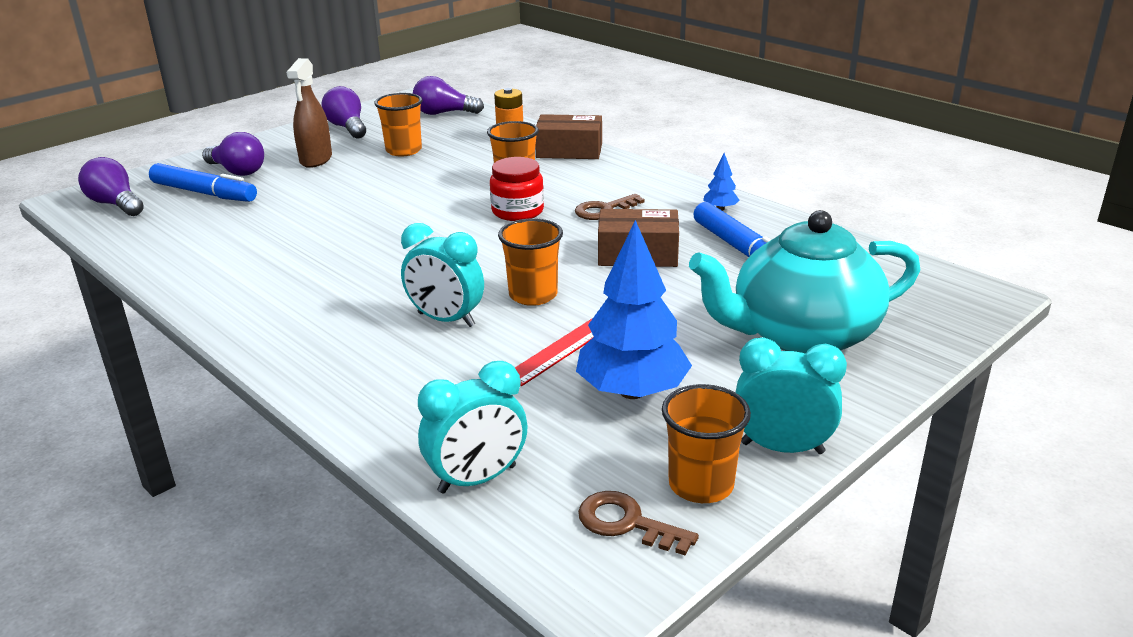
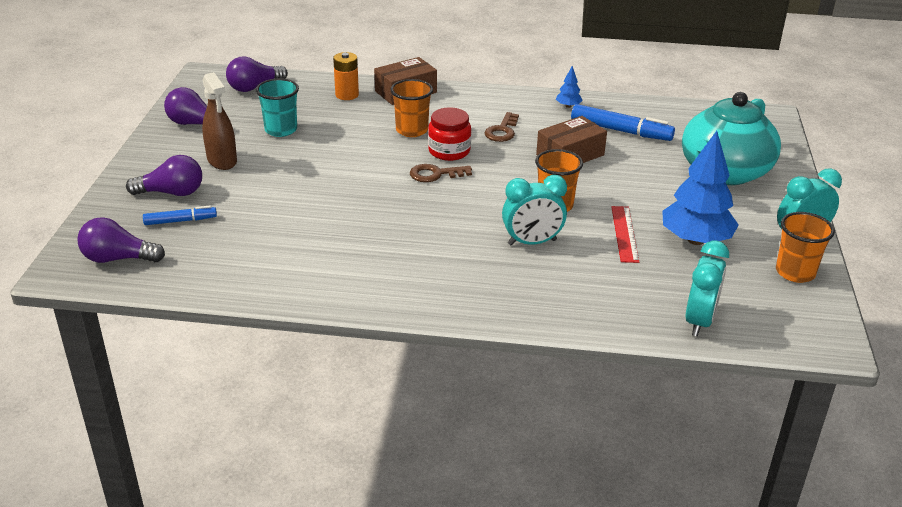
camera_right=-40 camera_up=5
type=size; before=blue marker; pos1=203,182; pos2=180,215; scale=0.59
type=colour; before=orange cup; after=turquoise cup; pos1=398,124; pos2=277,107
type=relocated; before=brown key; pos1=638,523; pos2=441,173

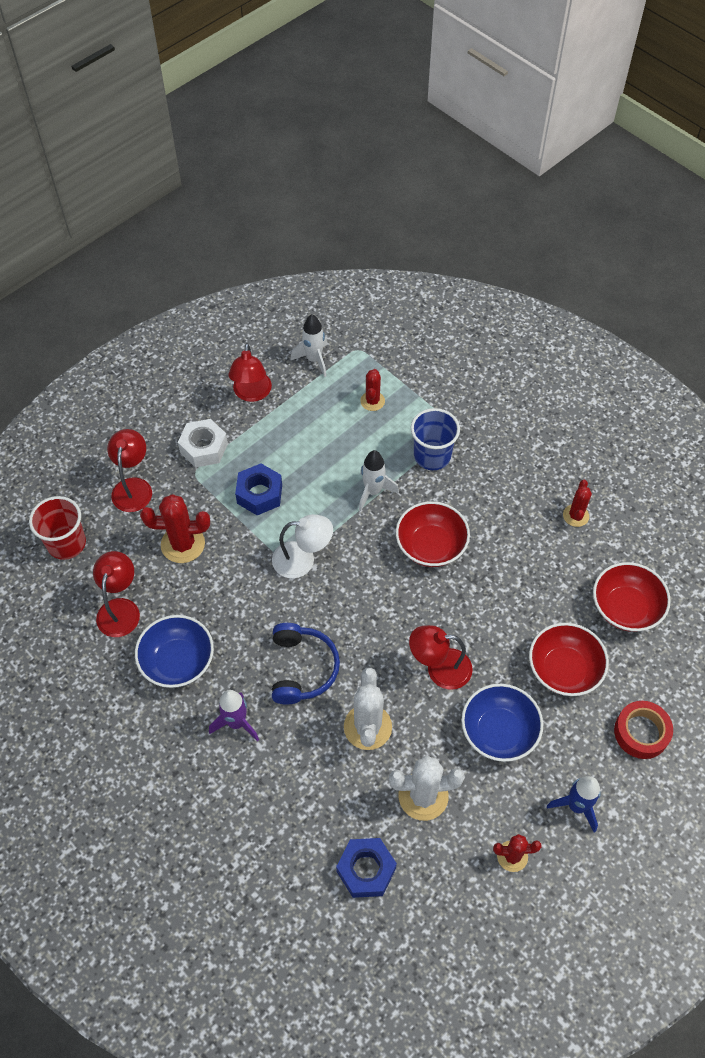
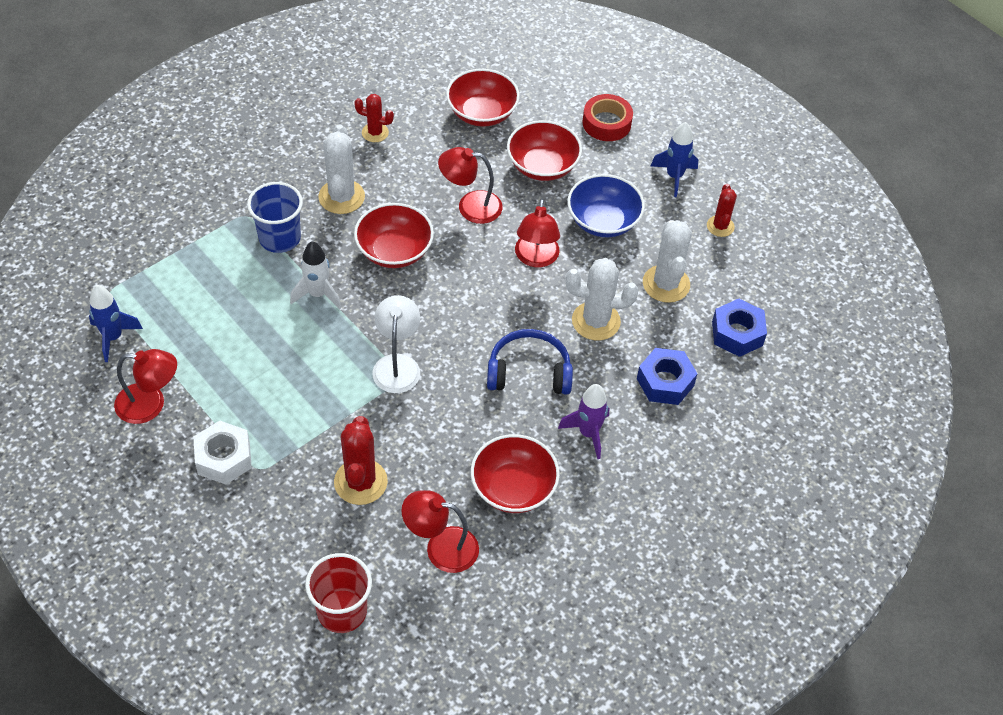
camera_right=-90 camera_up=-5
type=relocated; before=red lamp; pos1=129,470; pos2=470,185
type=colour; before=blue bowl; after=red bowl; pos1=174,651; pos2=515,473
type=relocated; before=blue nut; pos1=258,489; pos2=667,376
type=colour; before=white rocket; after=blue rocket; pos1=309,345; pos2=116,323
type=missing; before=red cactus; pos1=372,390
type=appeared; after=white cactus; pos2=341,169

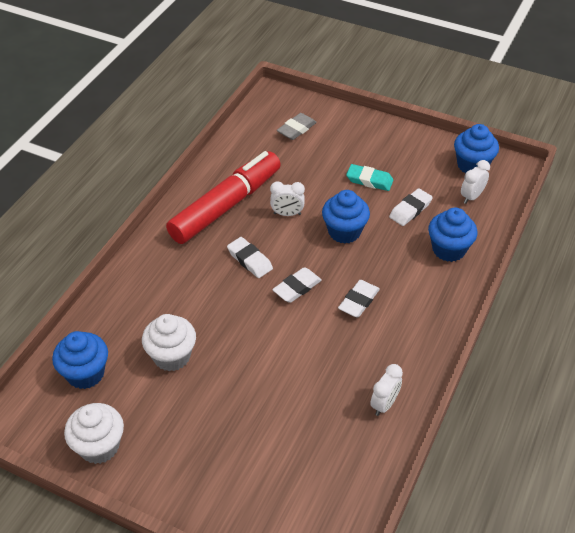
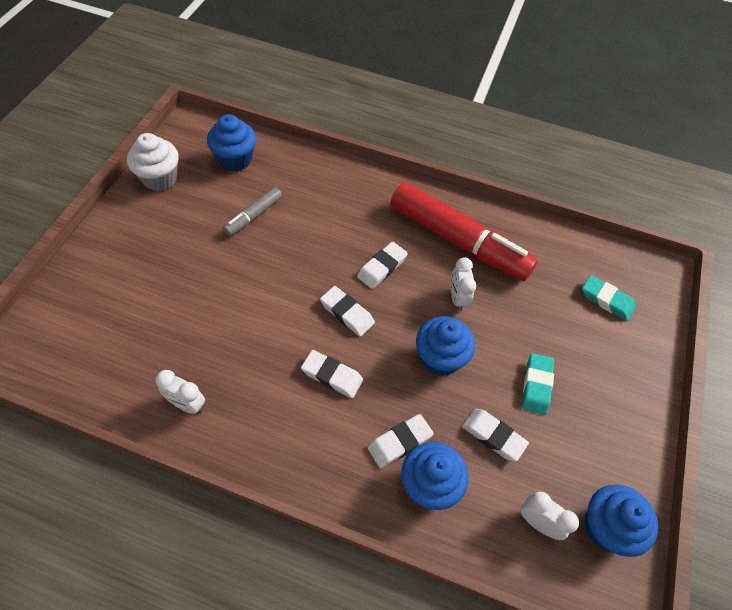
camera_right=80 camera_up=10
type=exchanged; before=white cupcake; after=grey marker; pos1=169,342; pos2=252,211
type=colour; before=grey eraser; after=turquoise eraser; pos1=297,126; pos2=609,298
type=appeared; after=white eraser; pos2=401,441

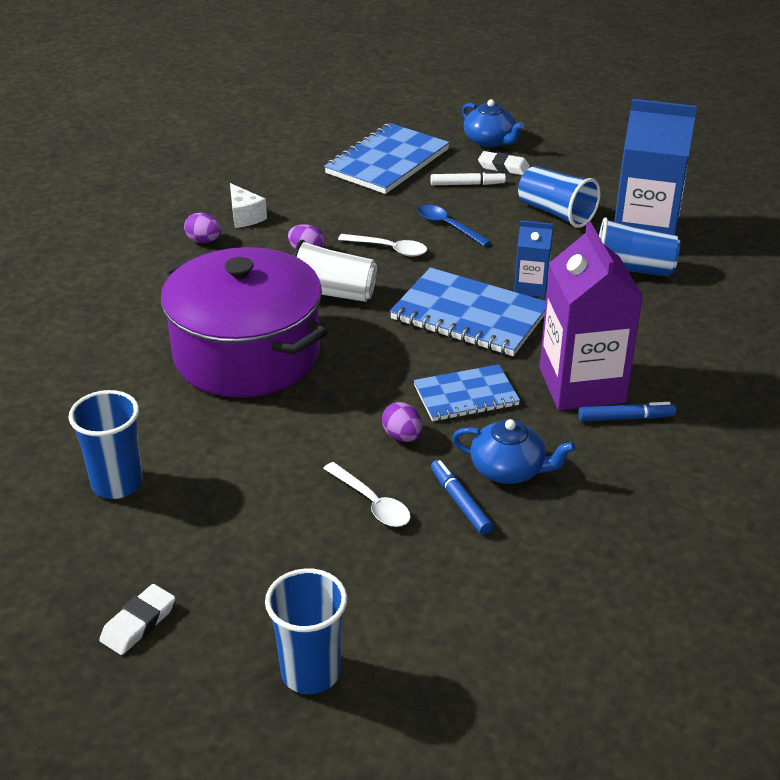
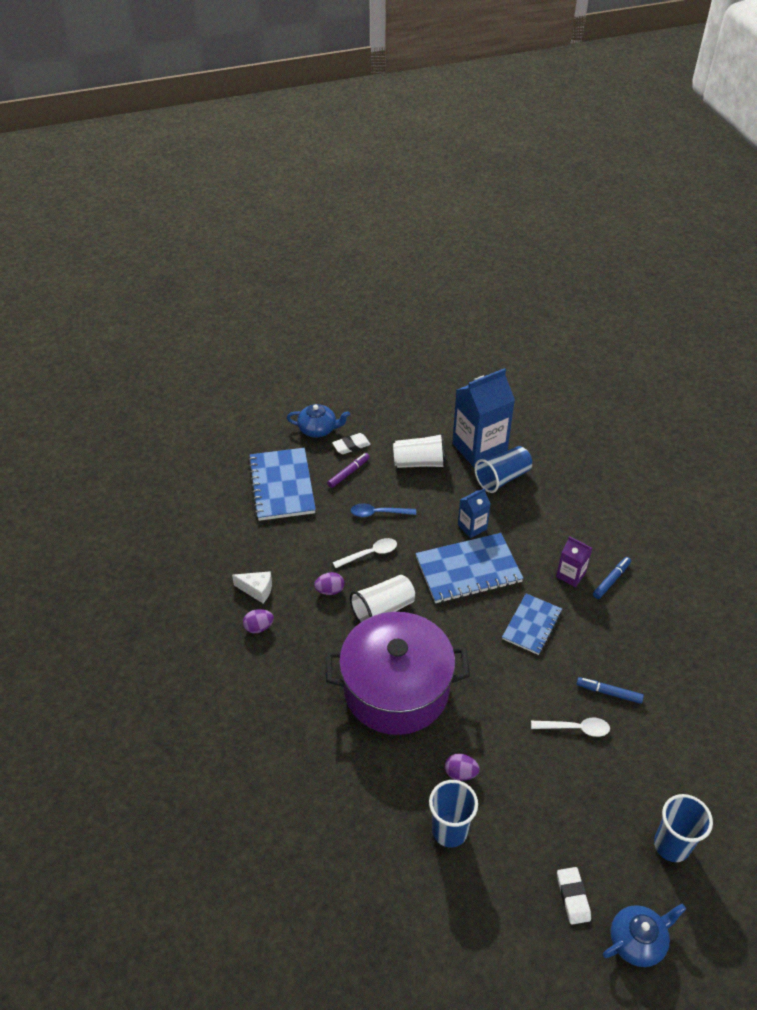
camera_right=-45 camera_up=10
type=relocated; before=purple egg; pos1=402,422; pos2=462,767
type=colour; before=white marker; after=purple marker; pos1=468,178; pos2=348,470
type=relocated; before=blue teapot; pos1=514,451; pos2=644,935
type=colour; before=blue cup; after=white cup; pos1=559,197; pos2=419,450
type=size; before=purple carton; pos1=591,316; pos2=574,561; scale=0.5

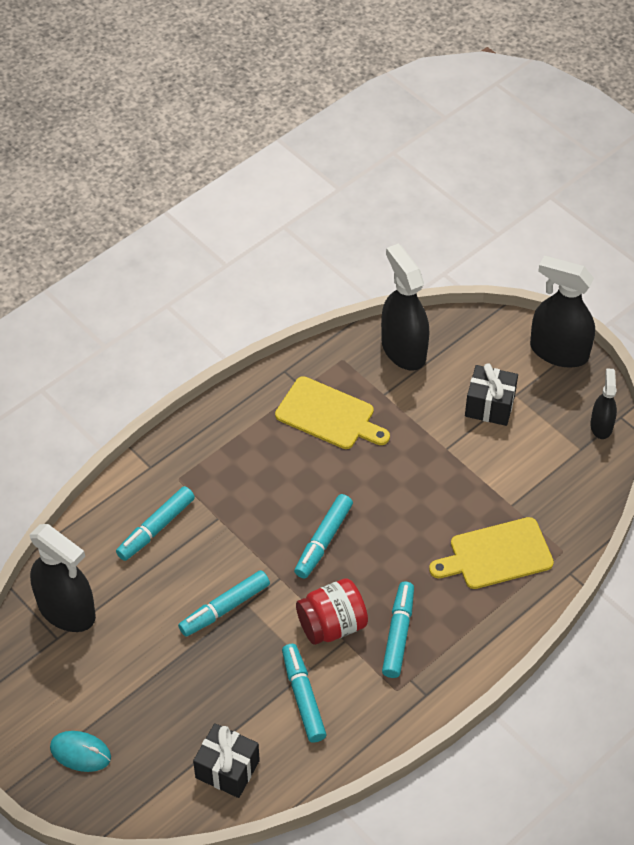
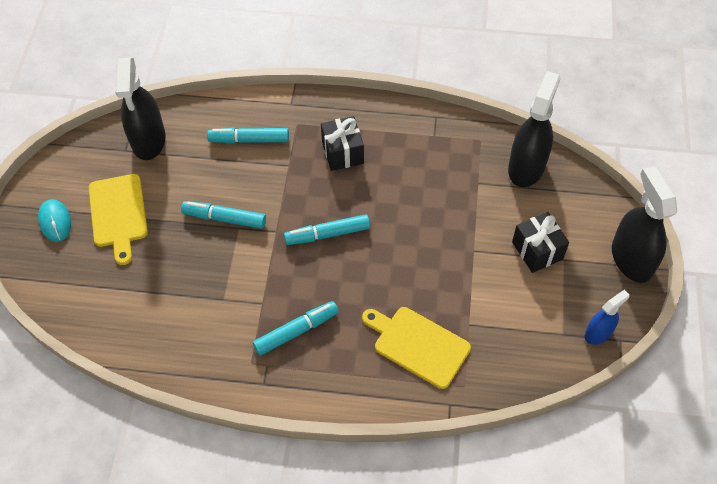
camera_right=50 camera_up=5
type=relocated; before=black gift; pos1=226,760; pos2=342,143
type=relocated; before=yellow cutting board; pos1=332,412; pos2=118,219
type=missing; before=turquoise marker; pos1=304,693
type=missing; before=red jar; pos1=332,611
type=colour; before=black spray bottle; after=blue spray bottle; pos1=603,403; pos2=607,317

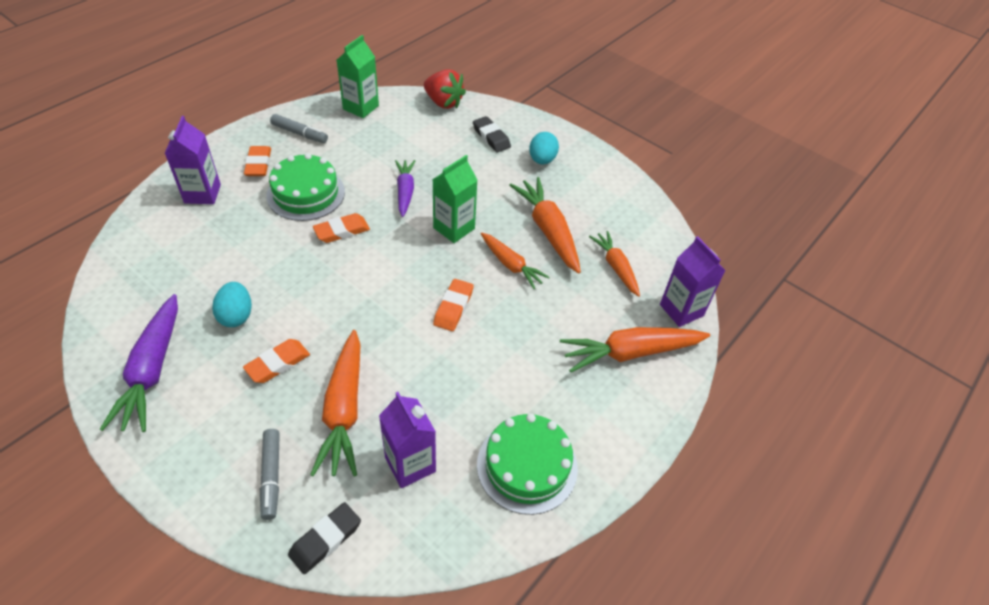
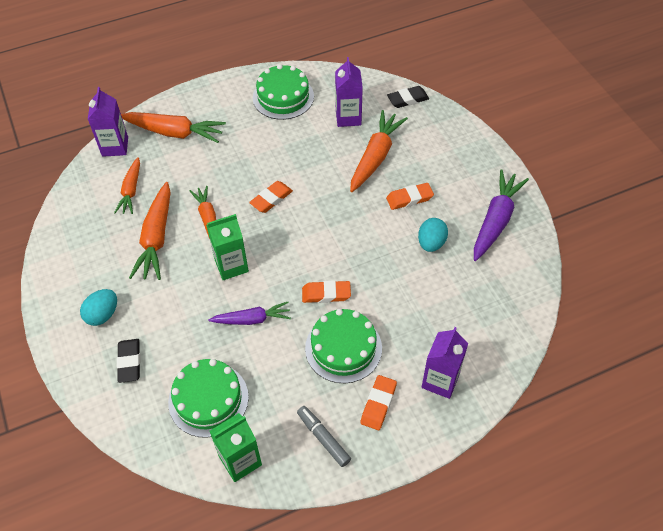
camera_right=-150 camera_up=5
type=missing; before=grey marker; pos1=270,474
type=spun; before=purple carrot; pos1=405,188; pos2=250,313; turn=-120
type=missing; before=red strawberry; pos1=445,89
type=appeared; after=green cake; pos2=208,398

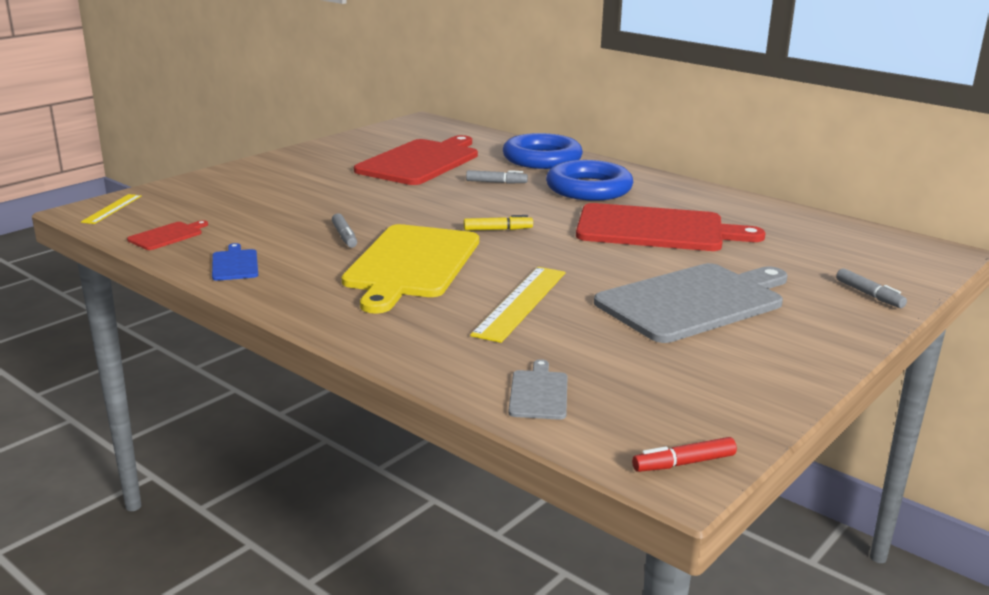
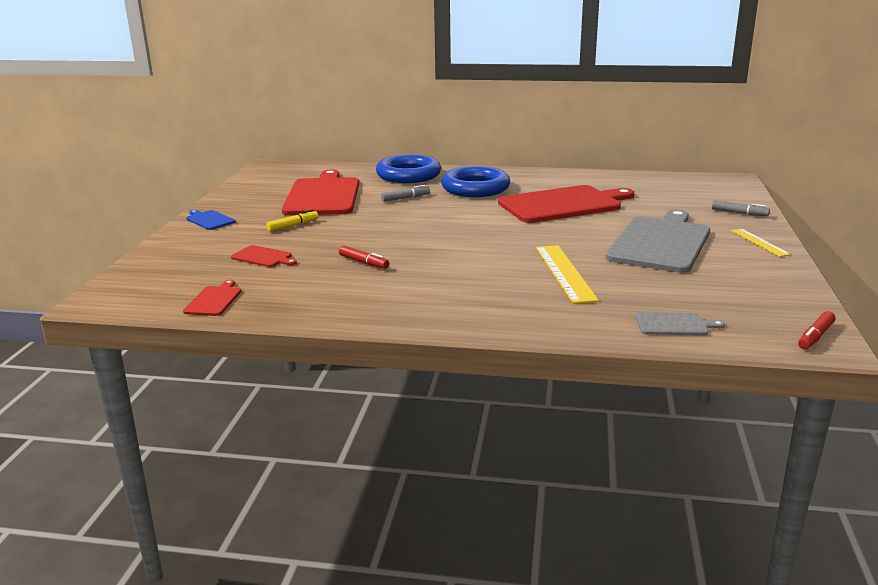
camera_right=-30 camera_up=0
type=relocated; before=yellow ruler; pos1=111,209; pos2=761,243
type=relocated; before=blue cutting board; pos1=235,262; pos2=211,220
type=colour; before=grey marker; after=red marker; pos1=344,230; pos2=364,257
type=missing; before=yellow cutting board; pos1=410,269
type=relocated; before=yellow marker; pos1=498,223; pos2=292,220
type=spun; before=grey cutting board; pos1=538,389; pos2=680,323; turn=120
type=appeared; after=red cutting board; pos2=264,256

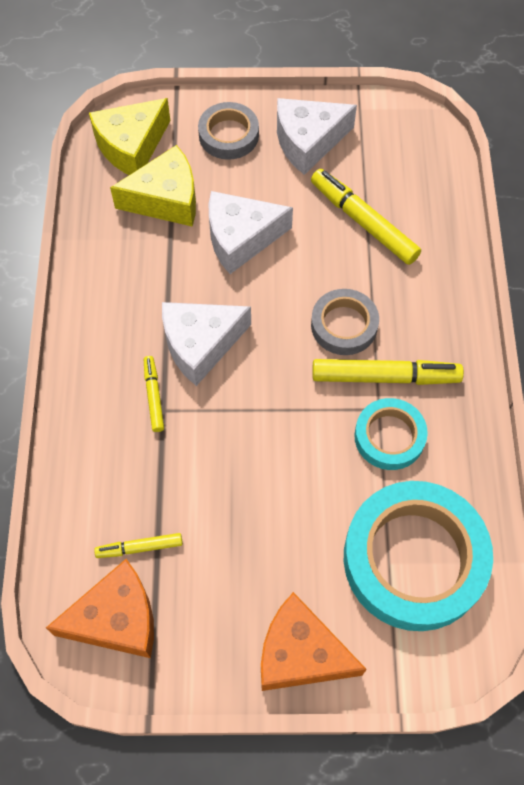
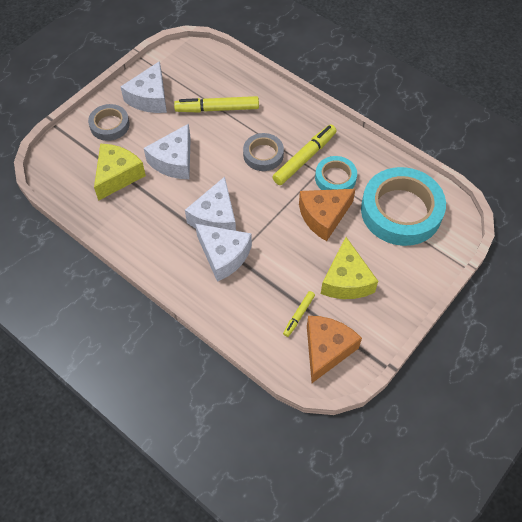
camera_right=-50 camera_up=-5
type=relocated; before=yellow cheese; pos1=129,136; pos2=349,268
type=exchanged; before=yellow marker; after=white cheese; pos1=154,394; pos2=223,253
type=relocated; before=orange cheese; pos1=314,641; pos2=327,215

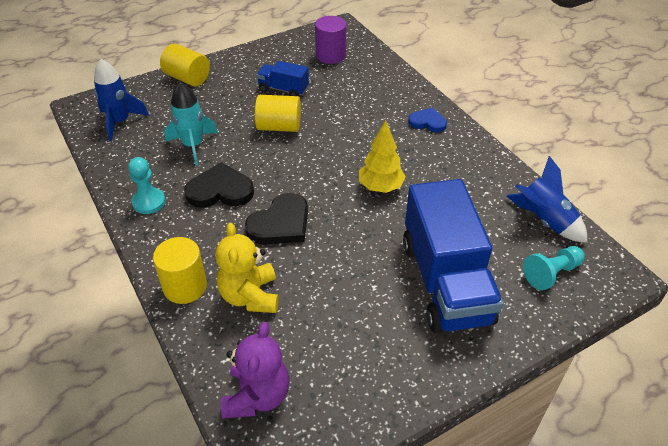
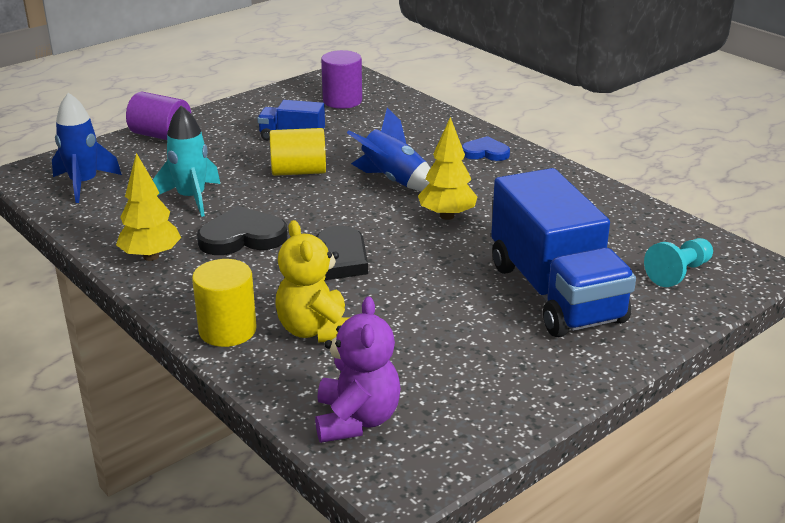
camera_right=-10 camera_up=-15
type=exchanged; before=turquoise pawn; after=yellow tree; pos1=147,185; pos2=148,207
type=colour; before=yellow cylinder; after=purple cylinder; pos1=185,65; pos2=158,116
type=relocated; before=blue rocket; pos1=547,199; pos2=388,149

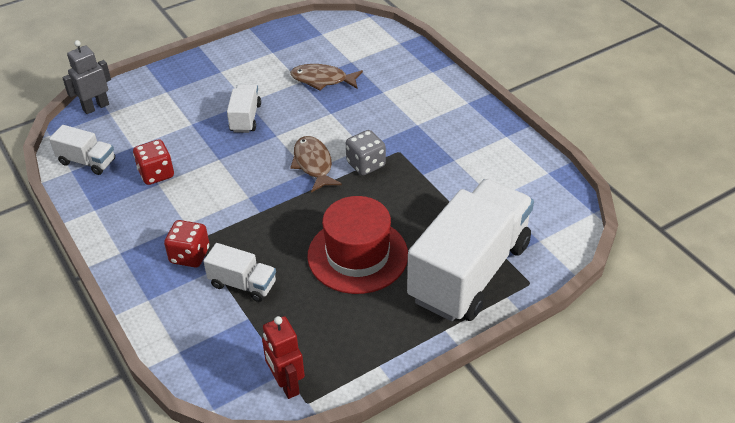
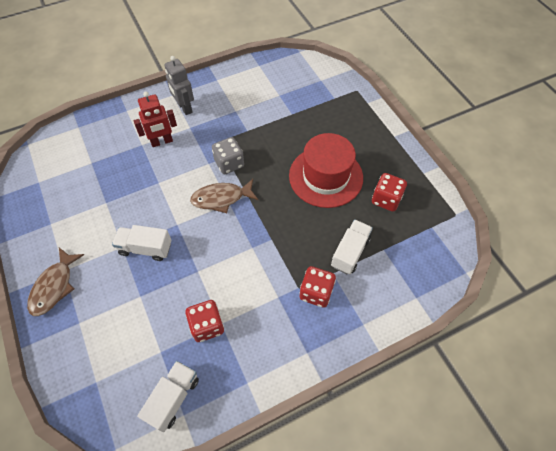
camera_right=-85 camera_up=15
type=relocated; before=grey robot; pos1=86,77; pos2=179,85
type=relocated; before=red robot; pos1=283,357; pos2=155,119
type=relocated; before=brown fish; pos1=326,77; pos2=55,282
type=missing; before=white truck; pos1=470,250
type=appeared; after=red dice; pos2=389,192

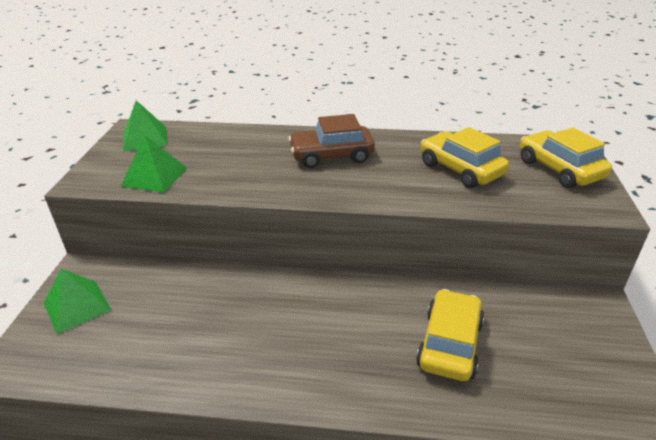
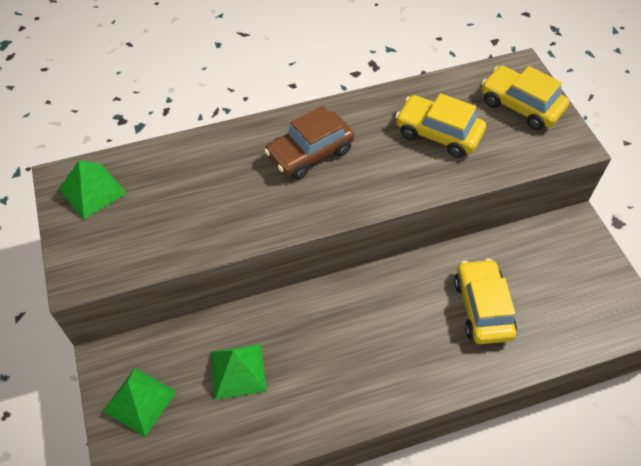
camera_right=-25 camera_up=20
type=relocated; before=green pyramid; pos1=154,164; pos2=239,372

